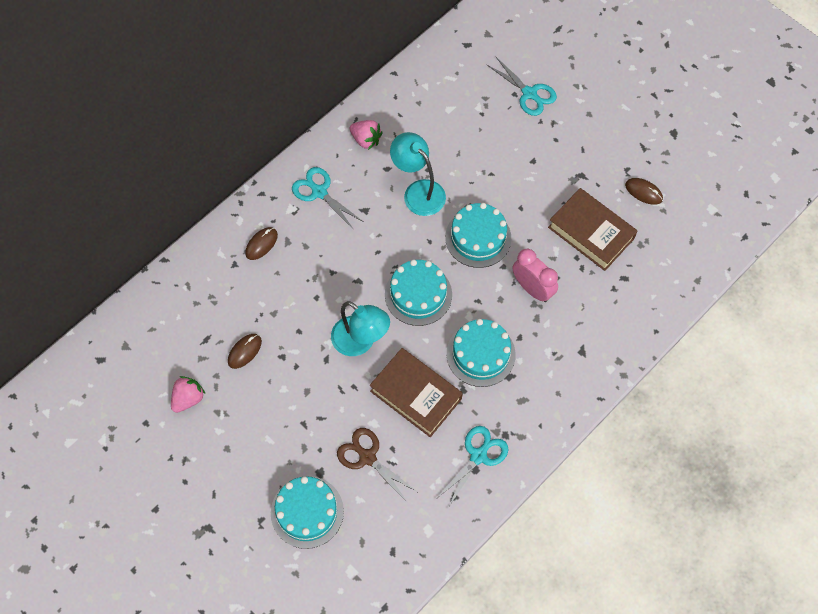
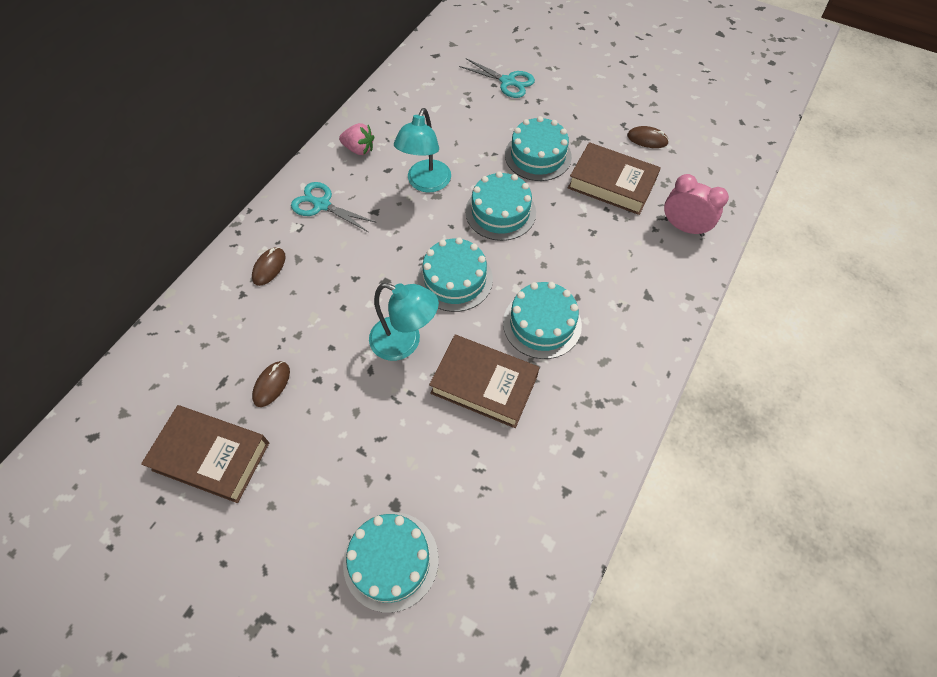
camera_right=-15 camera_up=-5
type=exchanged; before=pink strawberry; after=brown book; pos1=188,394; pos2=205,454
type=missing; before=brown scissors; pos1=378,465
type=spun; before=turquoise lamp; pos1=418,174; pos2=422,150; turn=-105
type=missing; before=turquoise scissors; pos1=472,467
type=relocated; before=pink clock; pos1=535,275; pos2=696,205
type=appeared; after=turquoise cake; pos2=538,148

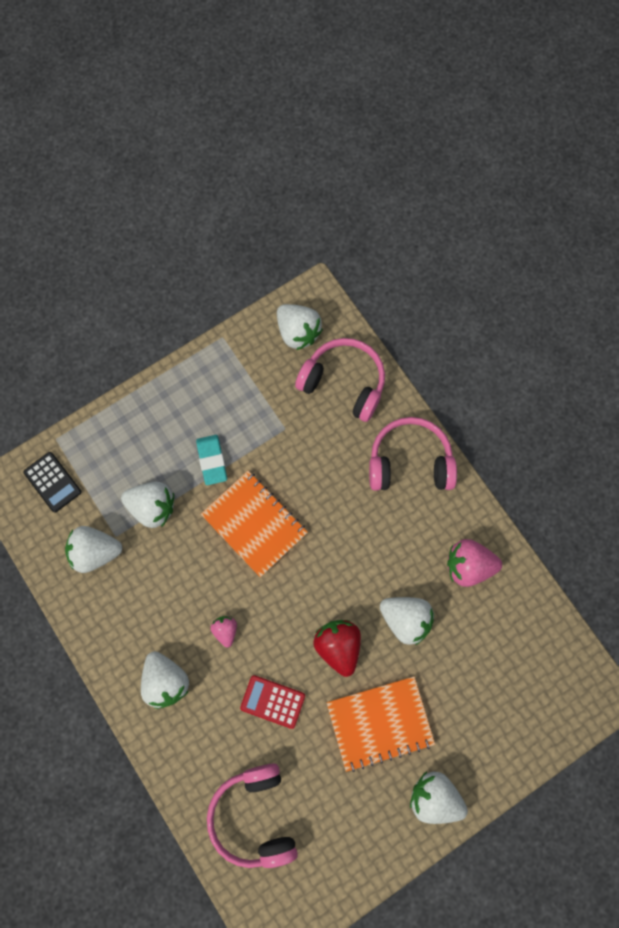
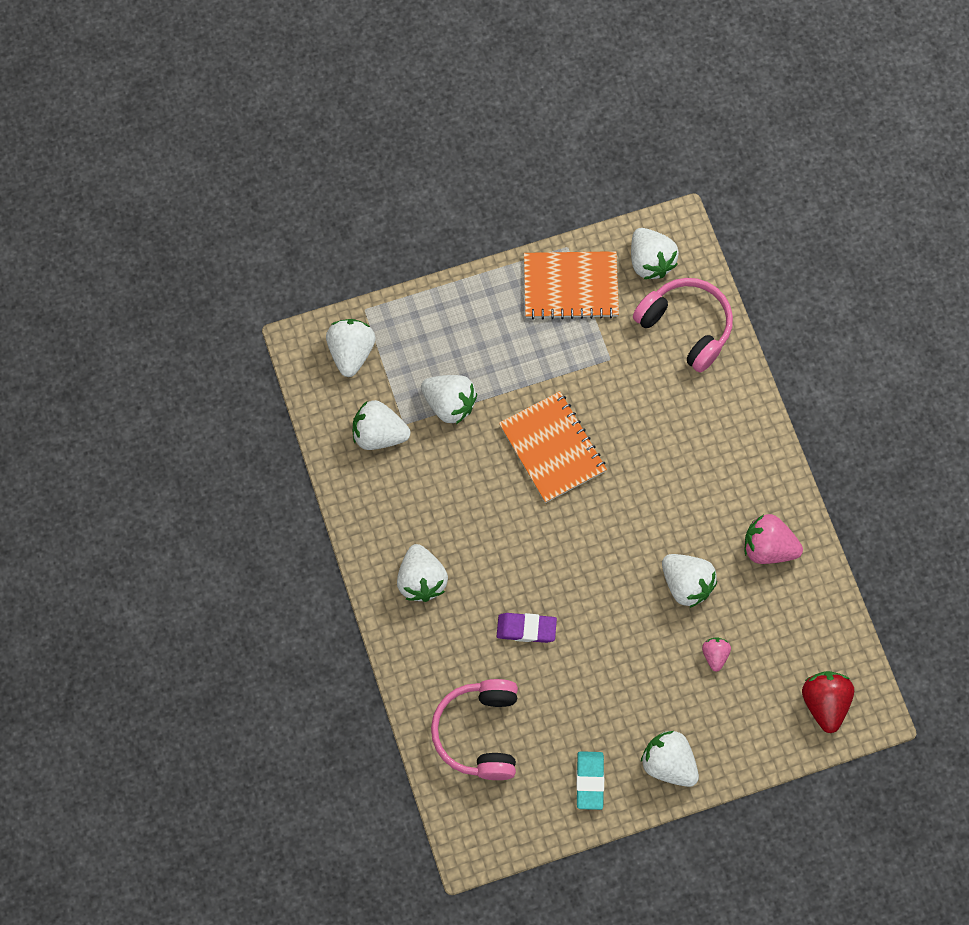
camera_right=15 camera_up=-5
type=exchanged; before=black calculator; after=white strawberry; pos1=52,482; pos2=351,348
type=relocated; before=turquoise eraser; pos1=211,460; pos2=590,780
type=relocated; before=pink strawberry; pos1=223,631; pos2=716,654
type=exchanged; before=red calculator; after=purple eraser; pos1=272,702; pos2=527,628
type=relocated; before=red strawberry; pos1=337,648; pos2=828,702
type=relocated; before=orange notebook; pos1=381,724; pos2=571,285
type=missing; before=pink headphones; pos1=413,454

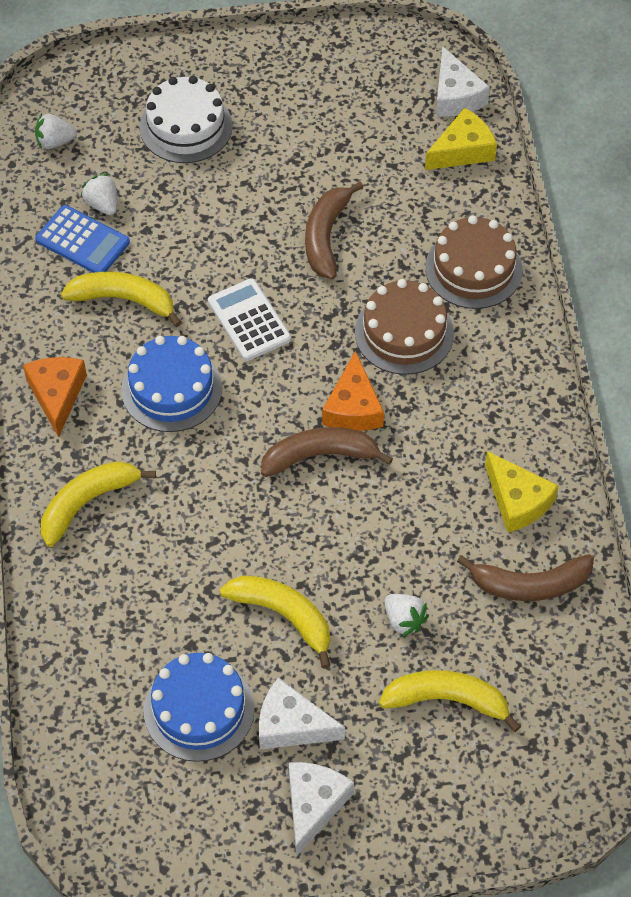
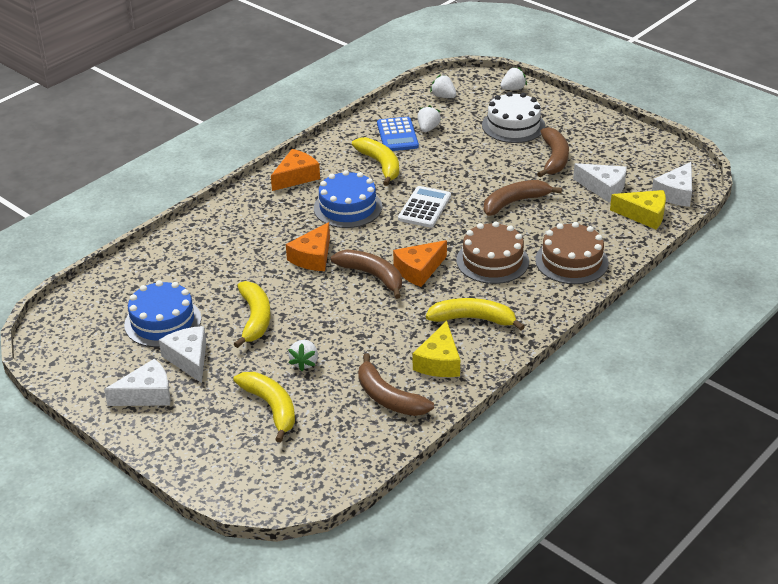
camera_right=50 camera_up=-20
type=relocated; before=yellow banana; pos1=98,504; pos2=475,314
type=appeared; after=orange cheese; pos2=308,246
type=appeared; after=white strawberry; pos2=513,78
type=appeared; after=brown banana; pos2=553,152
type=appeared; after=white cheese; pos2=600,182

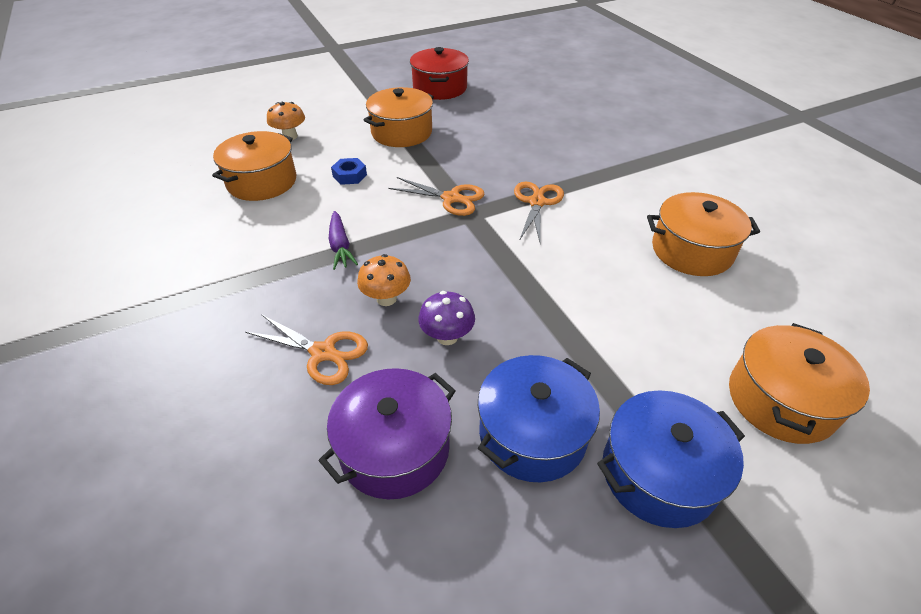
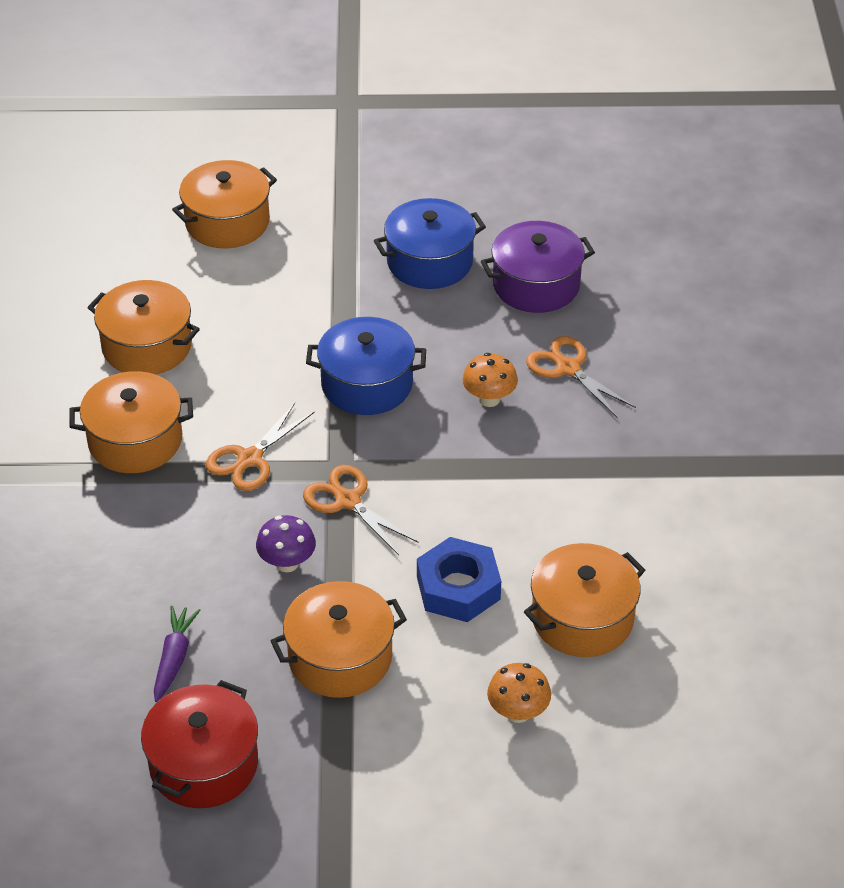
camera_right=-155 camera_up=0
type=relocated; before=purple carrot; pos1=343,240; pos2=177,654
type=size; before=blue nut; pos1=349,171; pos2=459,579; scale=1.75
type=relocated; before=purple mushroom; pos1=446,318; pos2=286,543
type=relocated; before=blue pot; pos1=671,459; pos2=366,366
type=appeared; after=orange pot; pos2=131,422

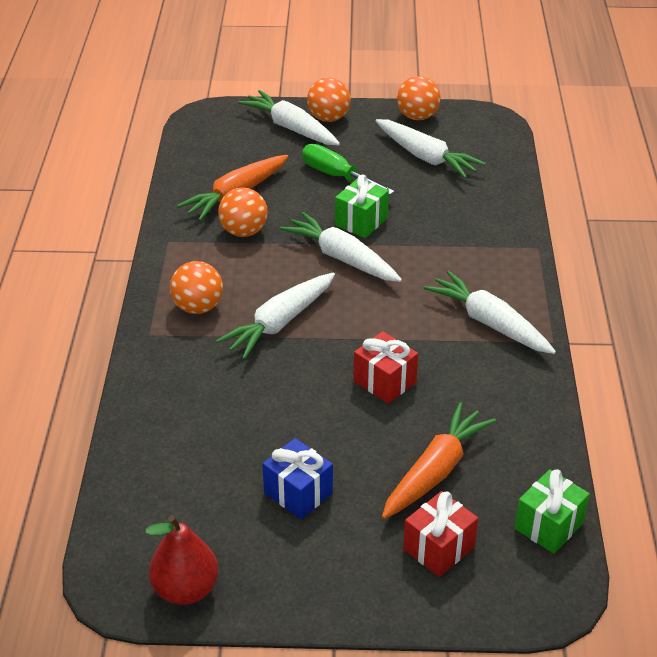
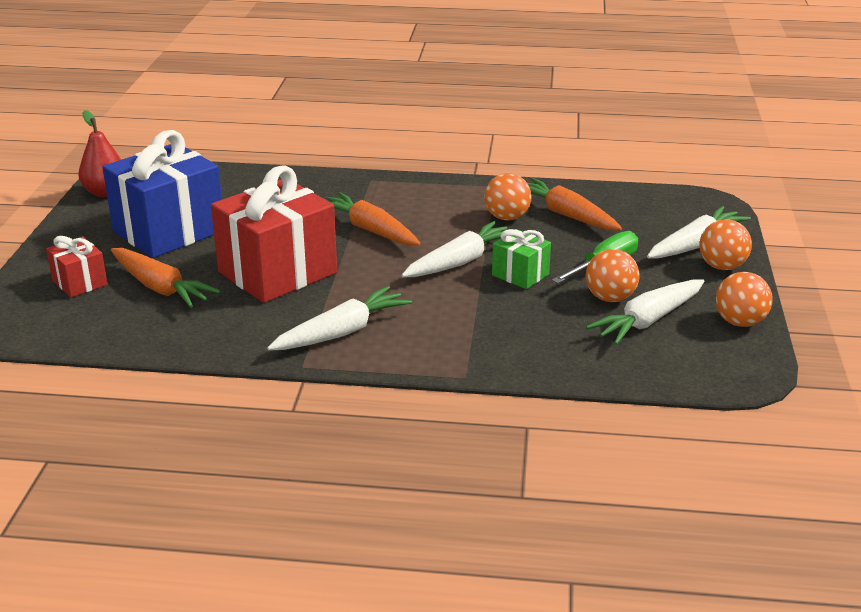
camera_right=95 camera_up=-10
type=relocated; before=orange ball; pos1=196,287; pos2=613,275
type=colour; before=white carrot; after=orange carrot; pos1=275,315; pos2=373,219
type=size; before=blue gift; pos1=297,478; pos2=162,194; scale=2.08
type=size; before=red gift; pos1=386,367; pos2=274,234; scale=2.08
type=missing; before=green gift; pos1=552,511

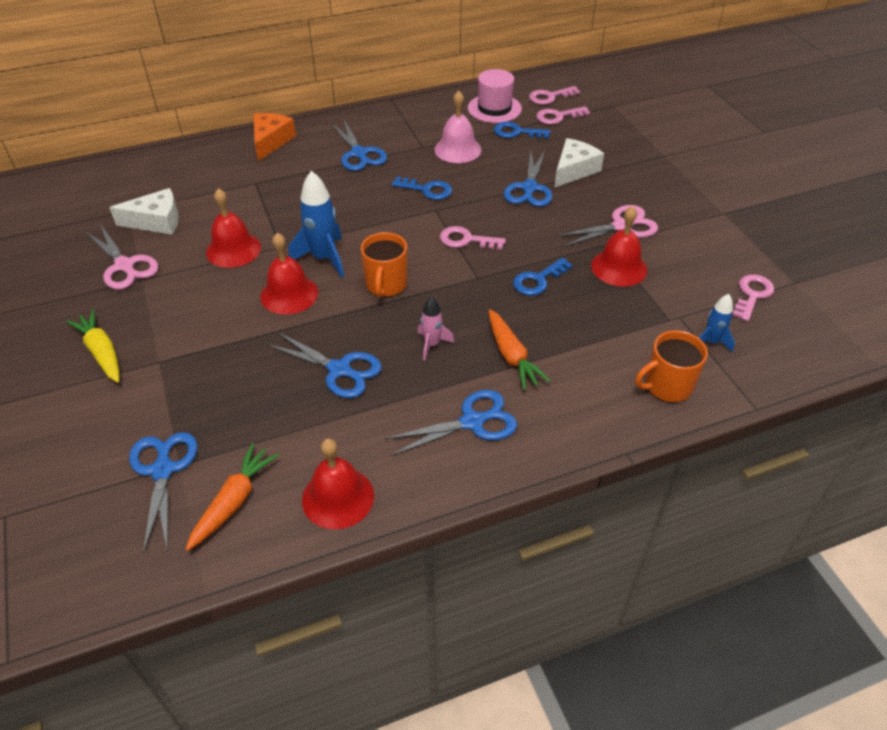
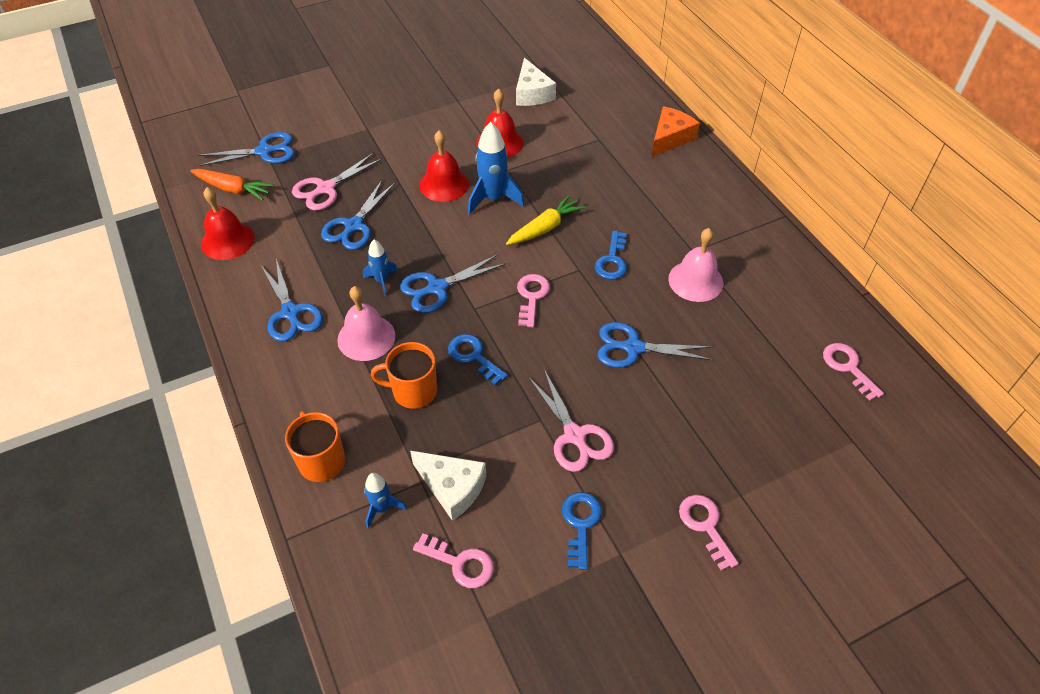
camera_right=85 camera_up=5
type=relocated; before=yellow carrot; pos1=92,346; pos2=546,220
type=relocated; before=pink scissors; pos1=122,257; pos2=337,181
type=spun; before=orange cheese; pos1=275,137; pos2=675,131; turn=-60
type=relocated; before=blue scissors; pos1=359,145; pos2=453,283
type=relocated; before=orange mug; pos1=384,265; pos2=404,375
type=colour; before=pink rocket; after=blue rocket; pos1=435,328; pos2=380,268
type=missing; before=pink hat; pos1=495,96
type=exchanged; before=orange carrot; after=pink bell; pos1=520,349; pos2=366,323
type=relocated; before=blue key; pos1=522,130; pos2=582,531
type=relocated; before=pink key; pos1=563,115; pos2=709,533
type=relocated; before=white cheese; pos1=579,163; pos2=448,486
type=missing; before=red bell; pos1=619,246

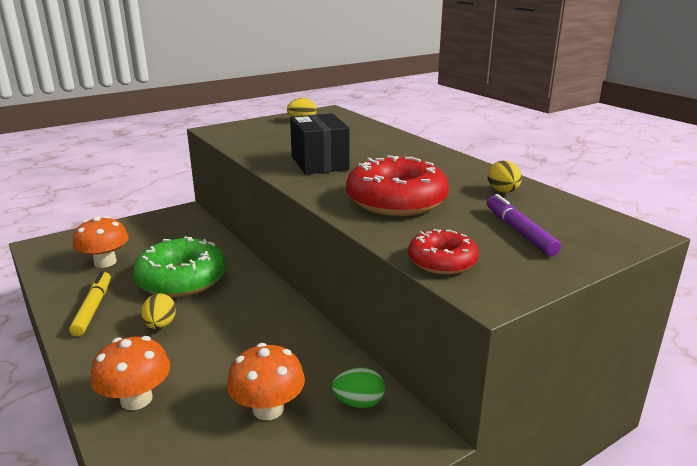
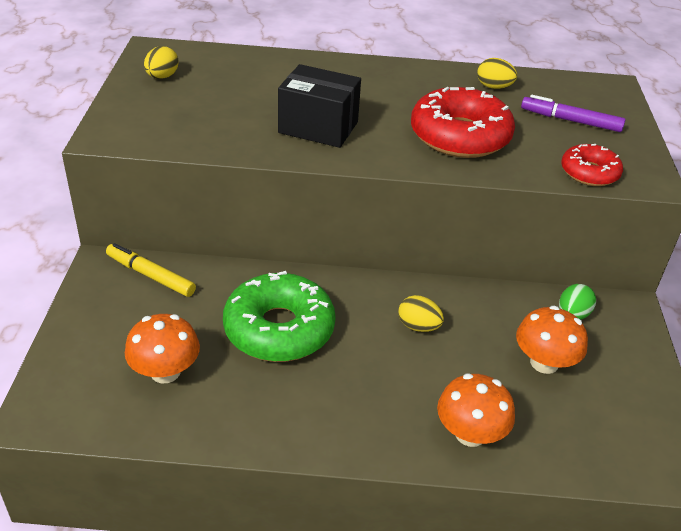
camera_right=-55 camera_up=15
type=relocated; before=yellow marker; pos1=90,303; pos2=151,270
type=relocated; before=yellow egg; pos1=158,311; pos2=421,313

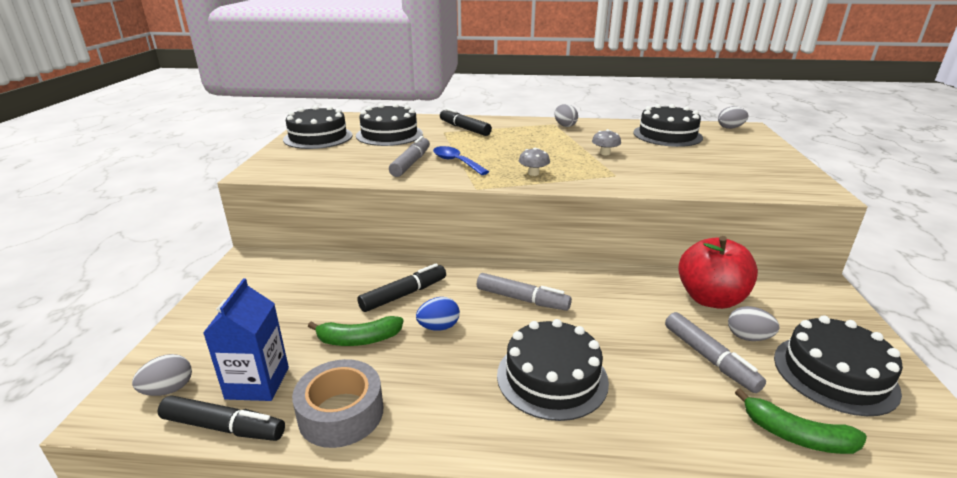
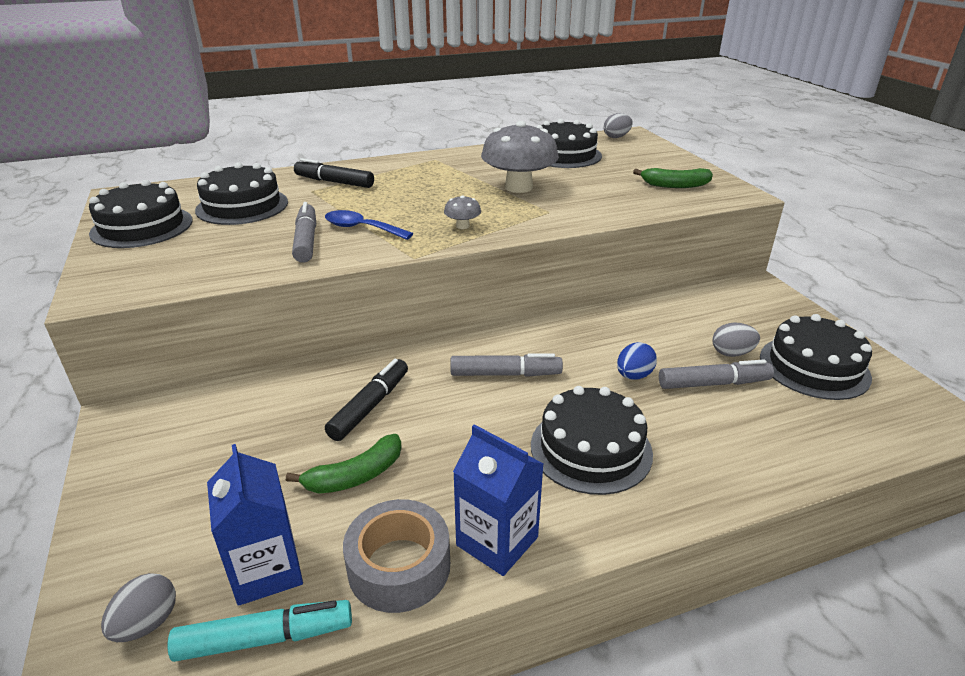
camera_right=-25 camera_up=5
type=colour; before=black marker; after=turquoise marker; pos1=221,418; pos2=259,631
type=relocated; before=blue egg; pos1=438,314; pos2=637,361
type=missing; before=grey egg; pos1=566,115
type=size; before=grey mushroom; pos1=606,142; pos2=520,157; scale=2.31
type=spun; before=grey marker; pos1=715,352; pos2=716,374; turn=-45
type=missing; before=red apple; pos1=718,272
type=relocated; before=green banana; pos1=801,421; pos2=673,178
type=appeared; after=blue carton; pos2=498,500

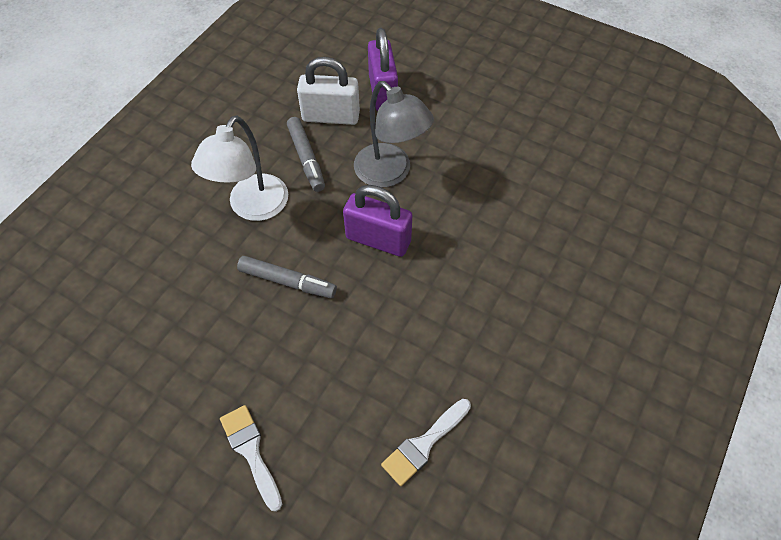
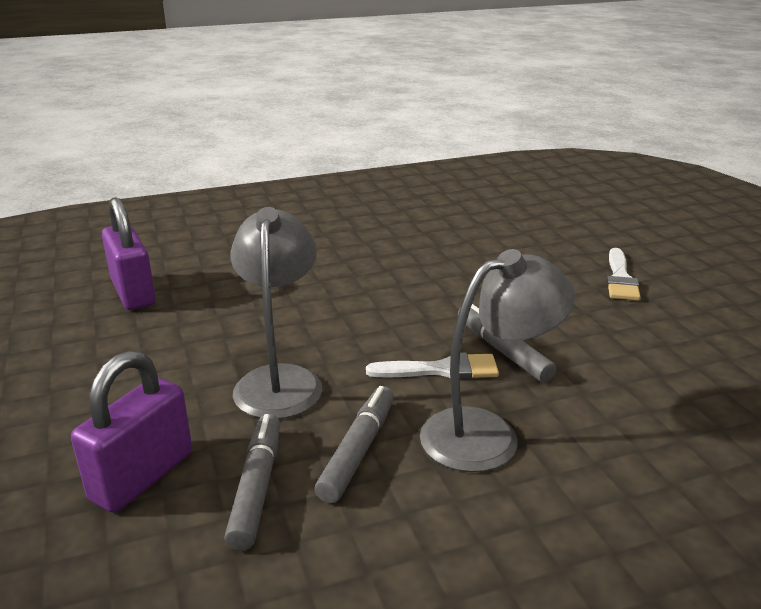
camera_right=-140 camera_up=-30
type=colour; before=white lamp; after=grey lamp; pos1=239,168; pos2=497,360
type=exchanged; before=white padlock; after=grey marker; pos1=328,91; pos2=252,482
type=relocated; before=purple padlock; pos1=378,221; pos2=129,253
type=relocated; before=white brush; pos1=426,442; pos2=432,366

